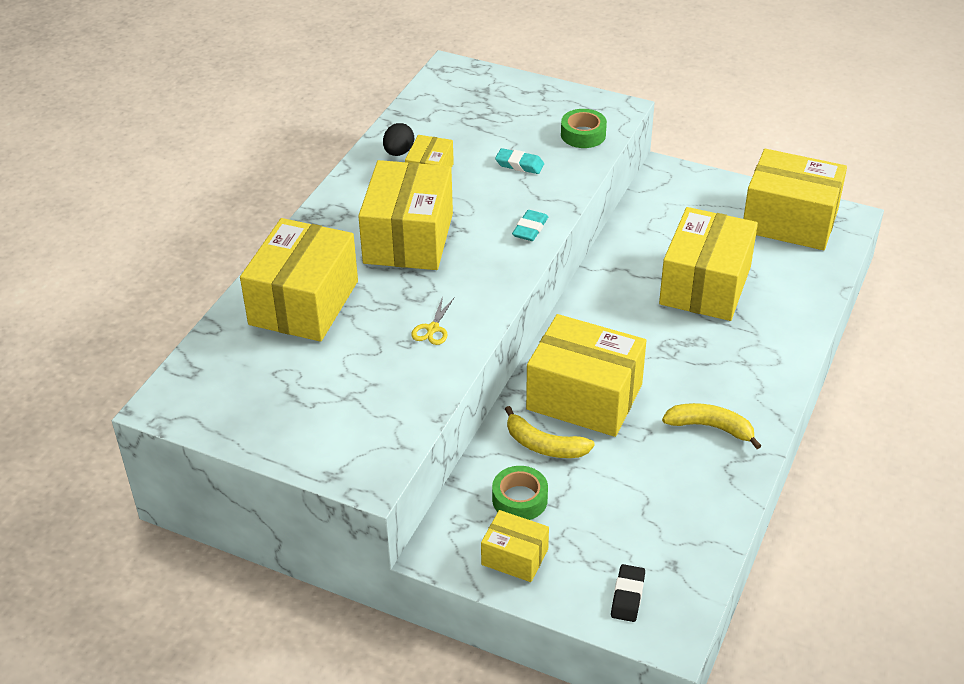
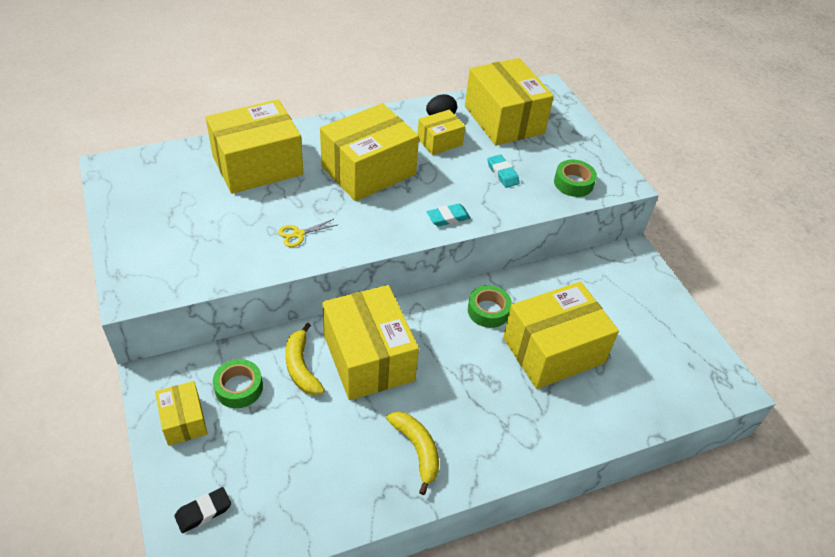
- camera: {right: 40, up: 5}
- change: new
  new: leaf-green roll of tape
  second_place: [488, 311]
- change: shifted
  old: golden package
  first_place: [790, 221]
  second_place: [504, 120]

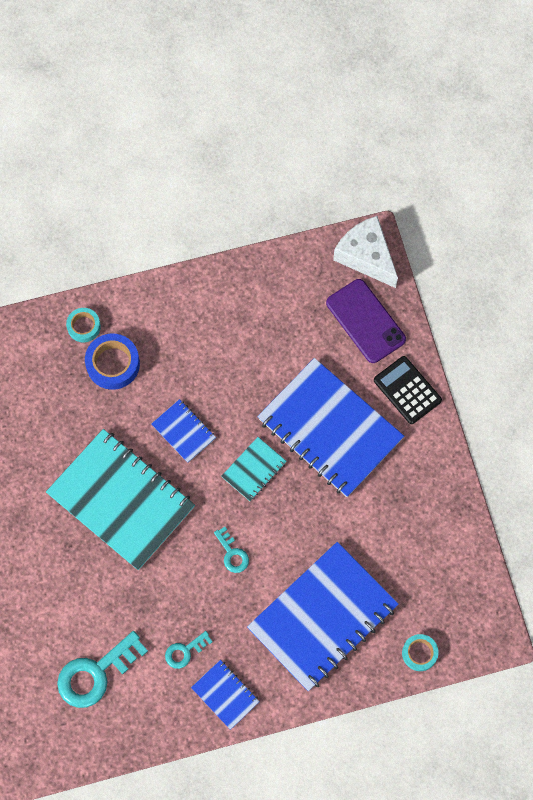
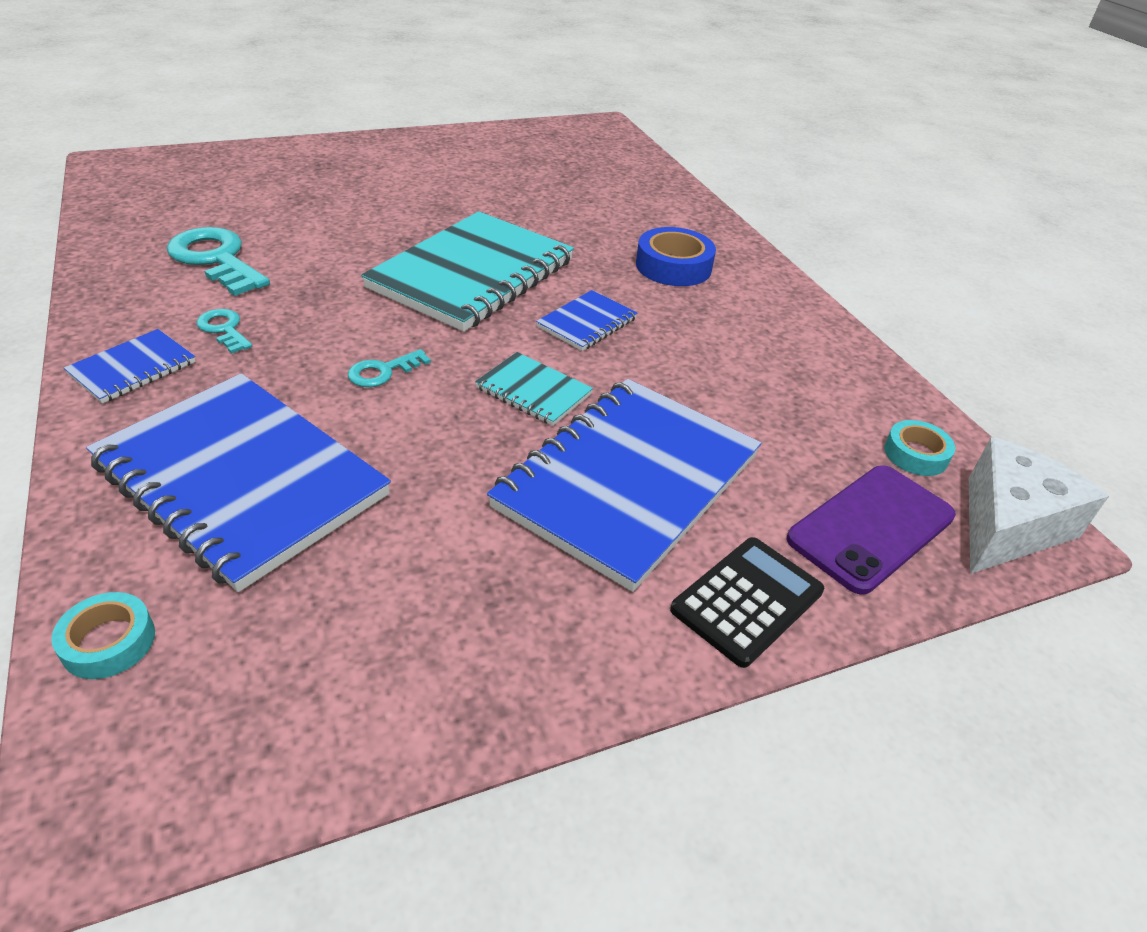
- camera: {right: 80, up: -30}
- change: shifted
  old: turquoise roll of tape
  first_place: [84, 326]
  second_place: [915, 454]

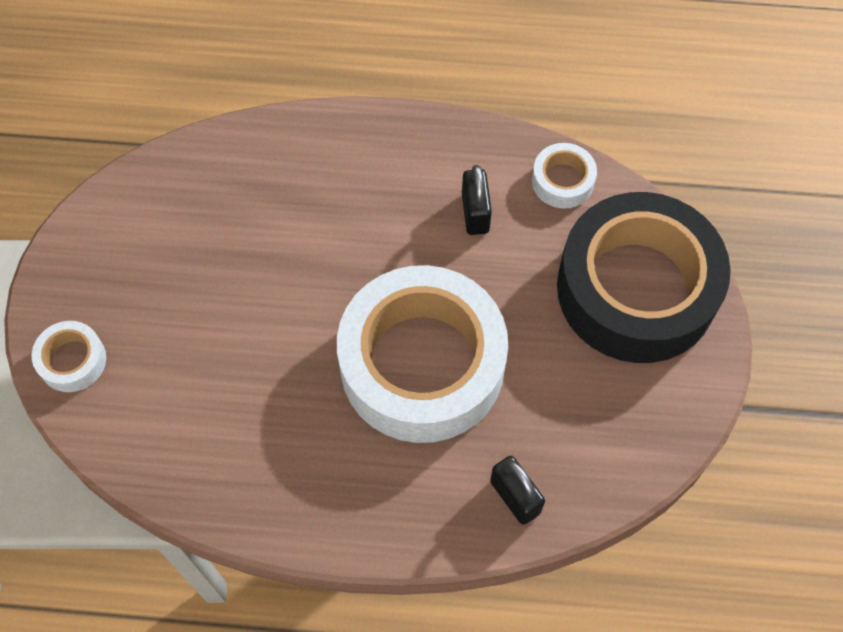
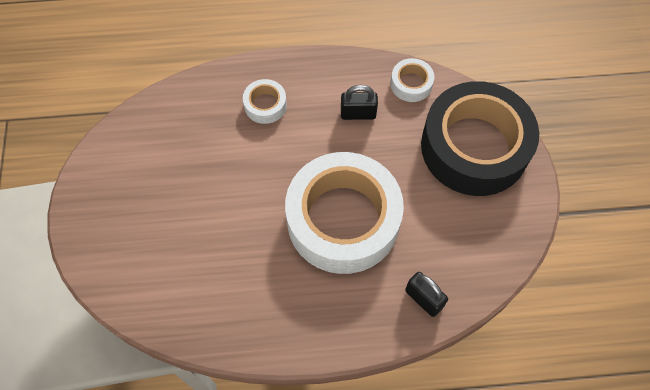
- camera: {right: -10, up: 0}
- change: shifted
  old: pure white roll of tape
  first_place: [72, 360]
  second_place: [265, 105]
- change: rotated
  old: ebony padlock
  first_place: [475, 213]
  second_place: [358, 113]
  degrees: -75

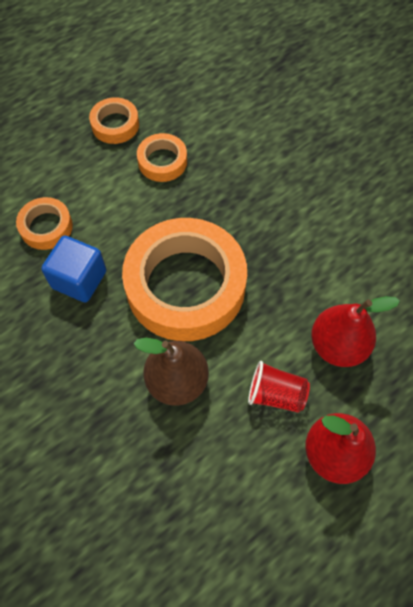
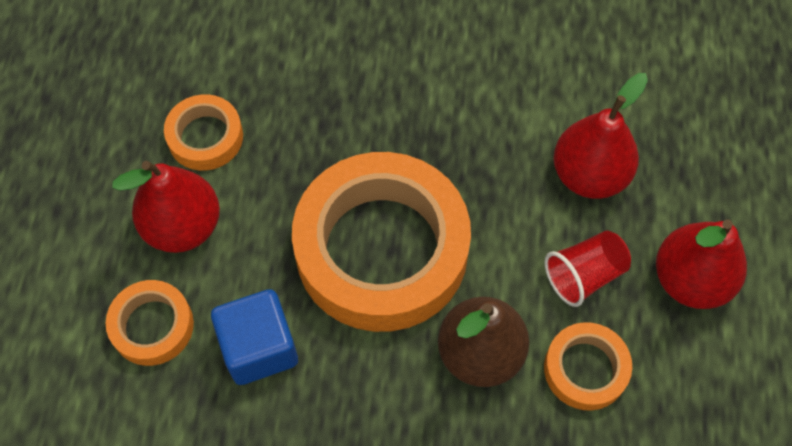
- camera: {right: -45, up: 0}
- change: new
  new: scarlet pear
  second_place: [183, 226]
- change: shifted
  old: orange roll of tape
  first_place: [115, 125]
  second_place: [585, 369]

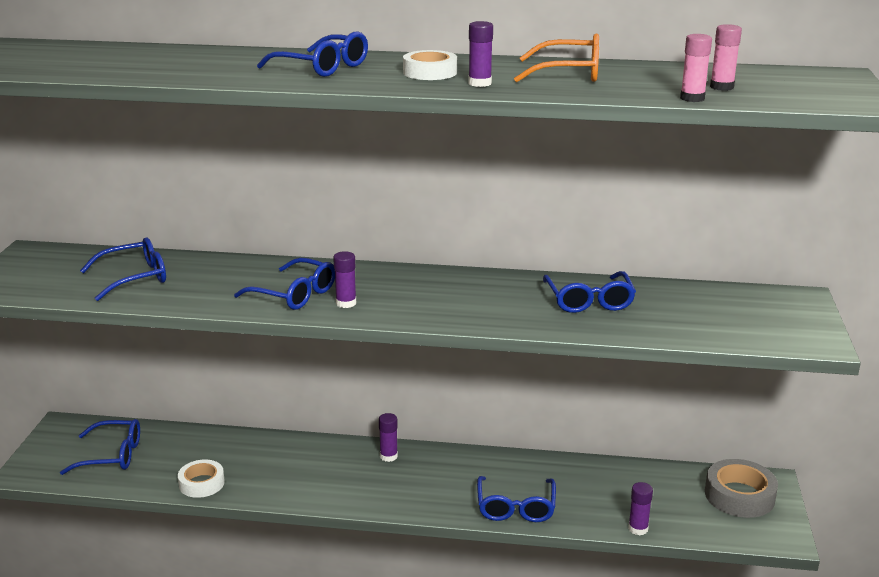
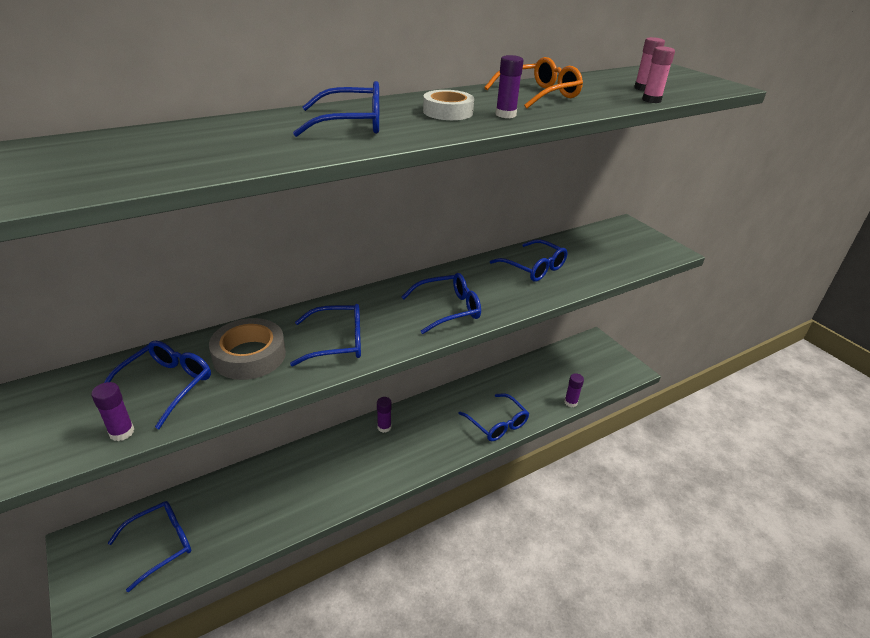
- camera: {right: -40, up: 10}
- change: gone
  old: pure white roll of tape
  first_place: [201, 483]
- change: new
  new: royal blue glasses
  second_place: [448, 309]
- change: shifted
  old: purple stick of glue
  first_place: [346, 303]
  second_place: [122, 432]
- change: shifted
  old: grey roll of tape
  first_place: [739, 495]
  second_place: [249, 355]

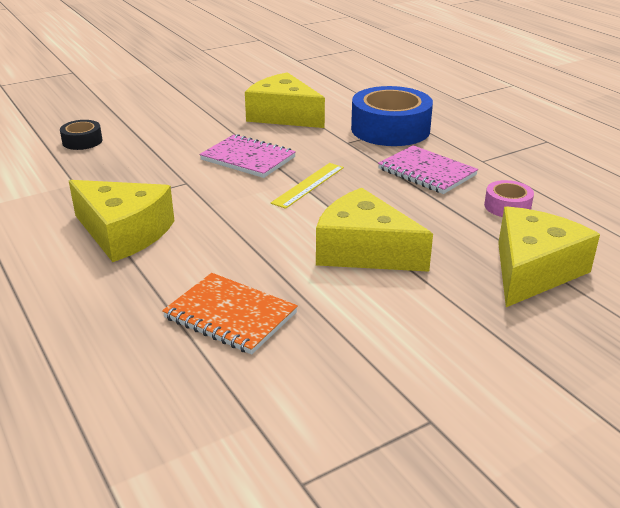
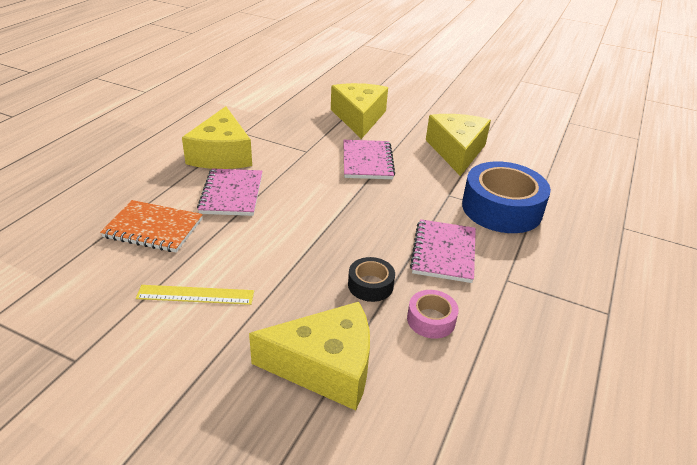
- camera: {right: 55, up: 5}
- change: new
  new: rose-pink exercise book
  second_place: [231, 194]
- change: shifted
  old: ebony roll of tape
  first_place: [82, 141]
  second_place: [370, 285]
- change: shifted
  old: golden straightedge
  first_place: [308, 185]
  second_place: [195, 294]
- change: shifted
  old: golden cheese wedge
  first_place: [364, 251]
  second_place: [359, 118]
- change: rotated
  old: orange exercise book
  first_place: [230, 316]
  second_place: [153, 228]
  degrees: -75

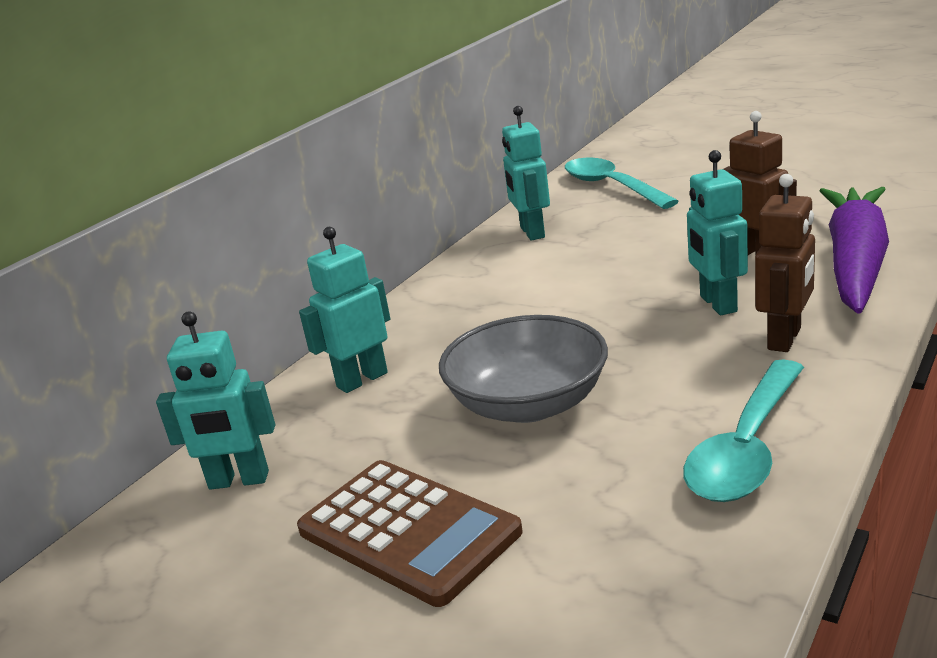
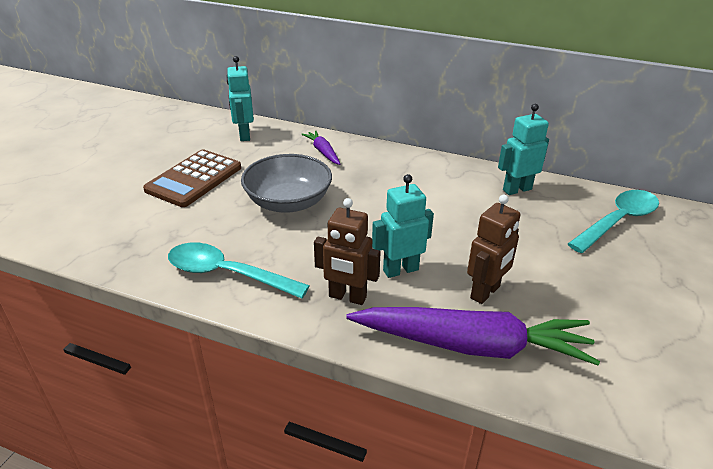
- camera: {right: 75, up: 10}
- change: swapped
  old: turquoise robot
  new: purple root vegetable
  first_place: [362, 380]
  second_place: [323, 152]

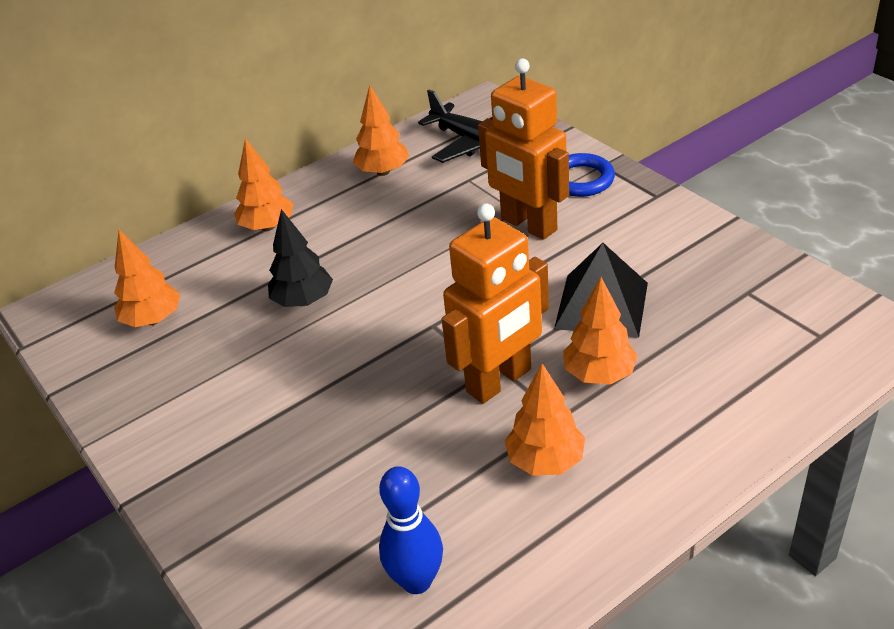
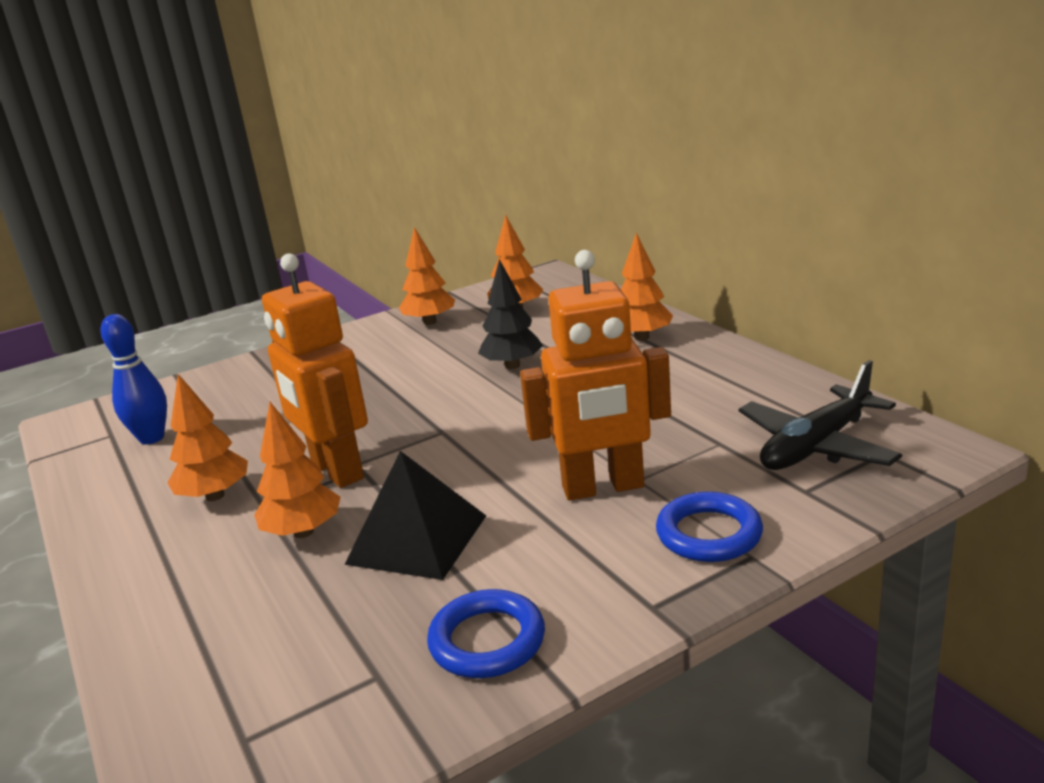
- camera: {right: 95, up: -15}
- change: new
  new: royal blue ring
  second_place: [487, 640]
- change: shifted
  old: orange toy tree
  first_place: [383, 172]
  second_place: [430, 322]
- change: rotated
  old: orange robot
  first_place: [528, 225]
  second_place: [603, 488]
  degrees: -150

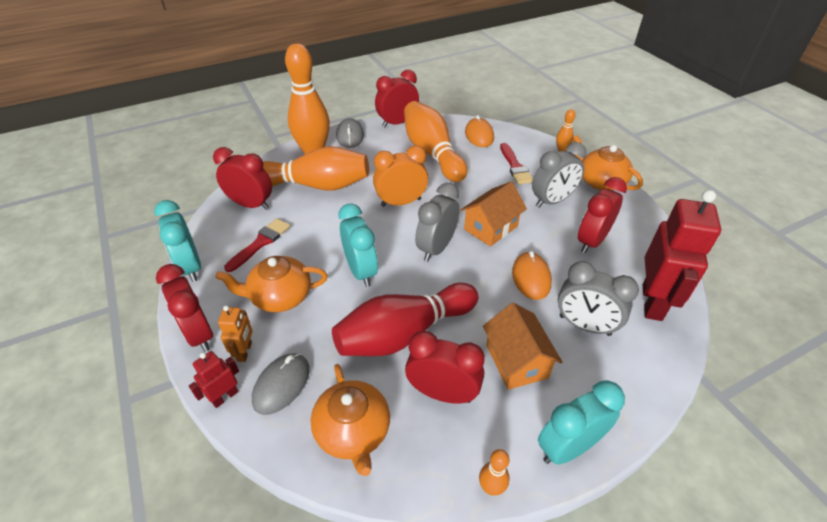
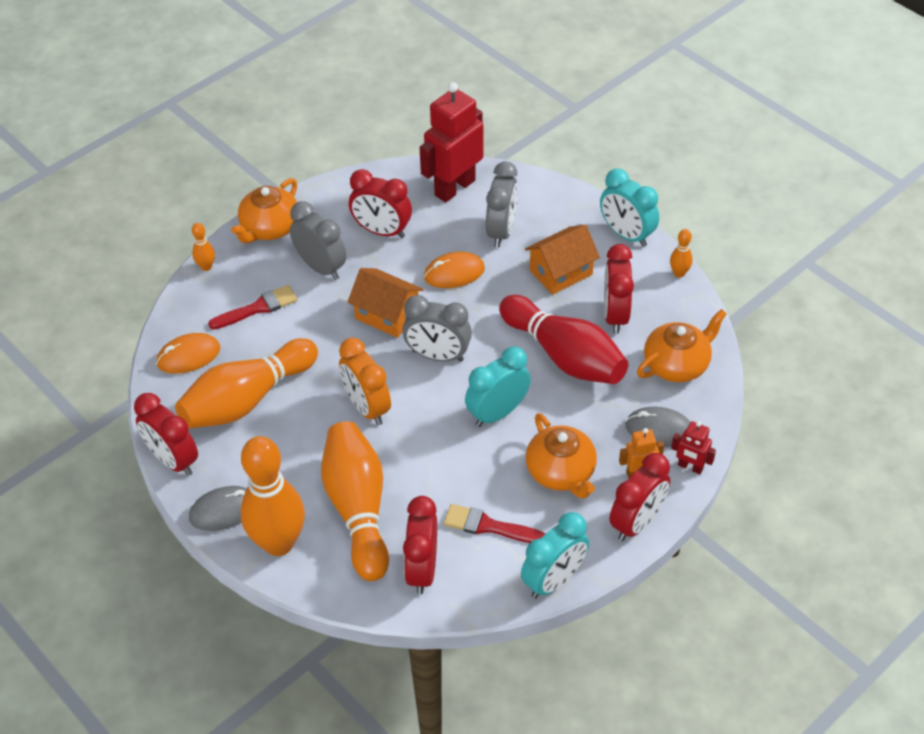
- camera: {right: -105, up: 5}
- change: rotated
  old: scarlet robot
  first_place: [652, 302]
  second_place: [454, 187]
  degrees: -45

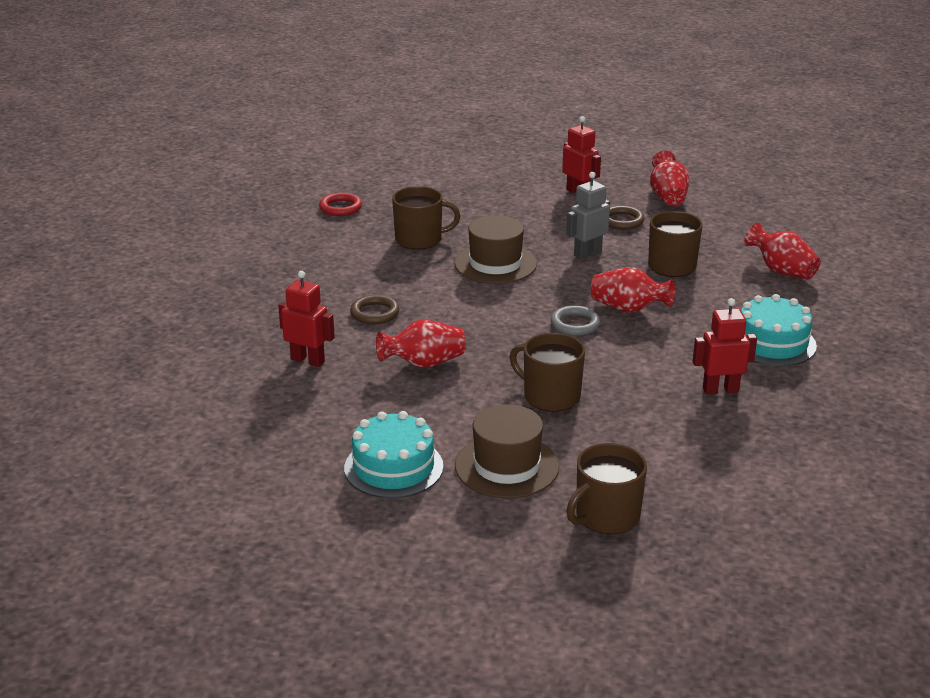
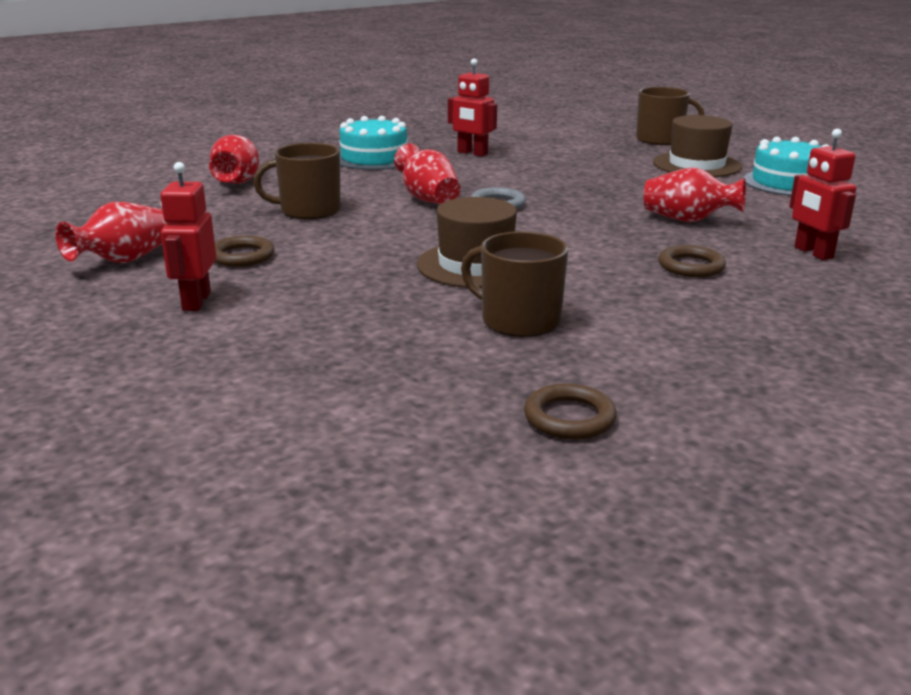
- camera: {right: -140, up: -5}
- change: gone
  old: brown coffee mug
  first_place: [550, 396]
- change: gone
  old: grey robot
  first_place: [587, 253]
- change: repainted
  old: scarlet ring
  new: brown ring
  first_place: [340, 207]
  second_place: [569, 418]

